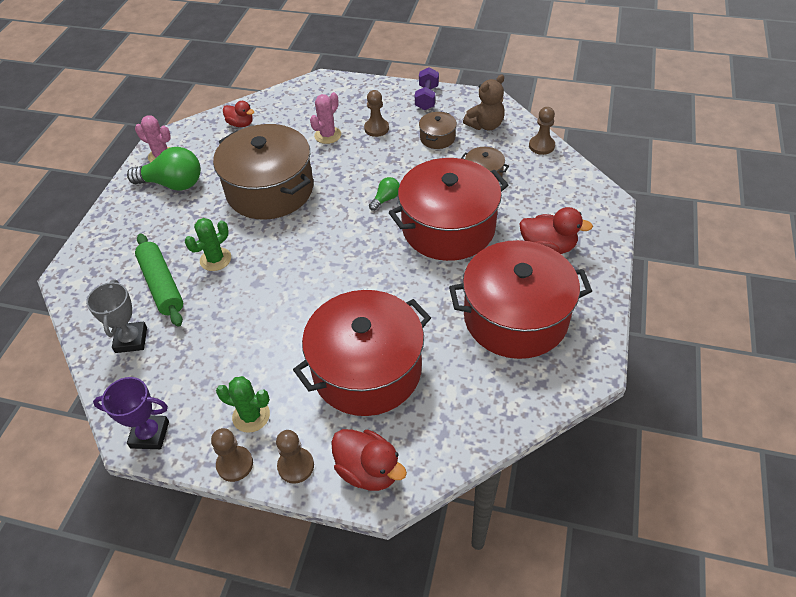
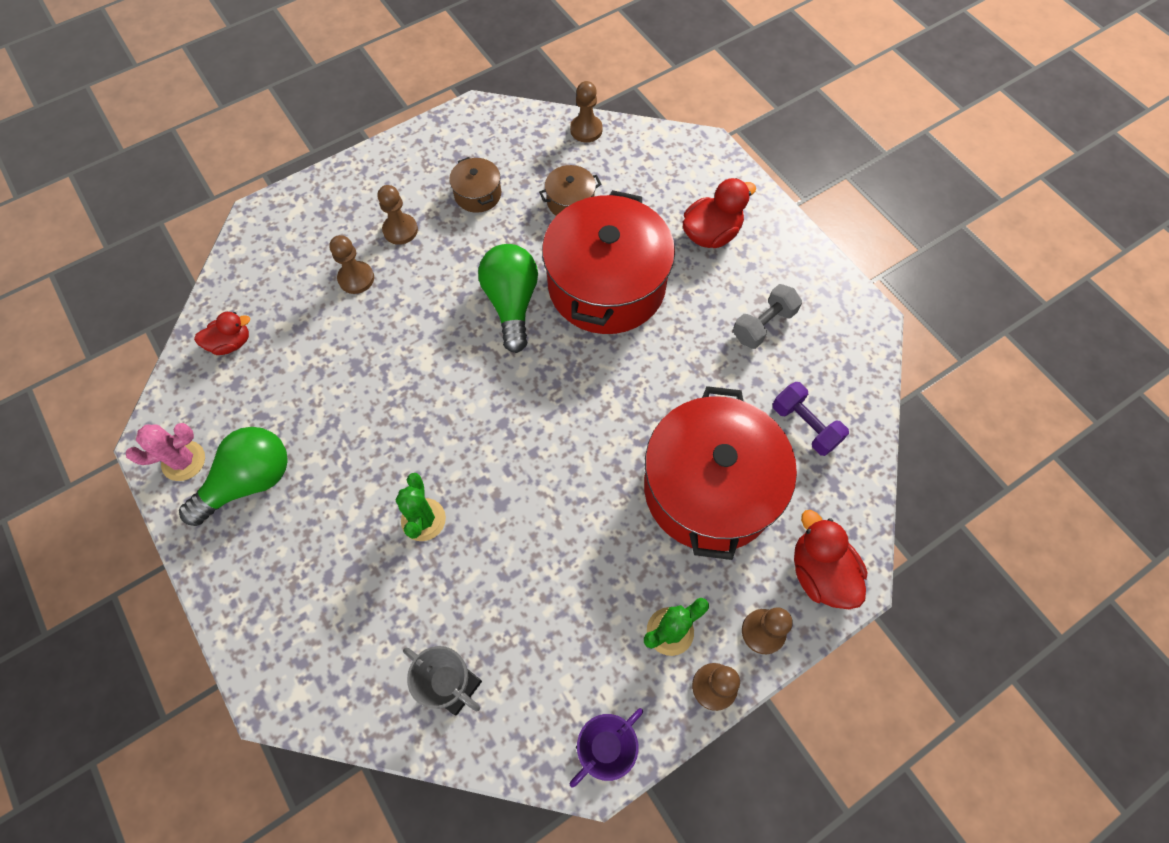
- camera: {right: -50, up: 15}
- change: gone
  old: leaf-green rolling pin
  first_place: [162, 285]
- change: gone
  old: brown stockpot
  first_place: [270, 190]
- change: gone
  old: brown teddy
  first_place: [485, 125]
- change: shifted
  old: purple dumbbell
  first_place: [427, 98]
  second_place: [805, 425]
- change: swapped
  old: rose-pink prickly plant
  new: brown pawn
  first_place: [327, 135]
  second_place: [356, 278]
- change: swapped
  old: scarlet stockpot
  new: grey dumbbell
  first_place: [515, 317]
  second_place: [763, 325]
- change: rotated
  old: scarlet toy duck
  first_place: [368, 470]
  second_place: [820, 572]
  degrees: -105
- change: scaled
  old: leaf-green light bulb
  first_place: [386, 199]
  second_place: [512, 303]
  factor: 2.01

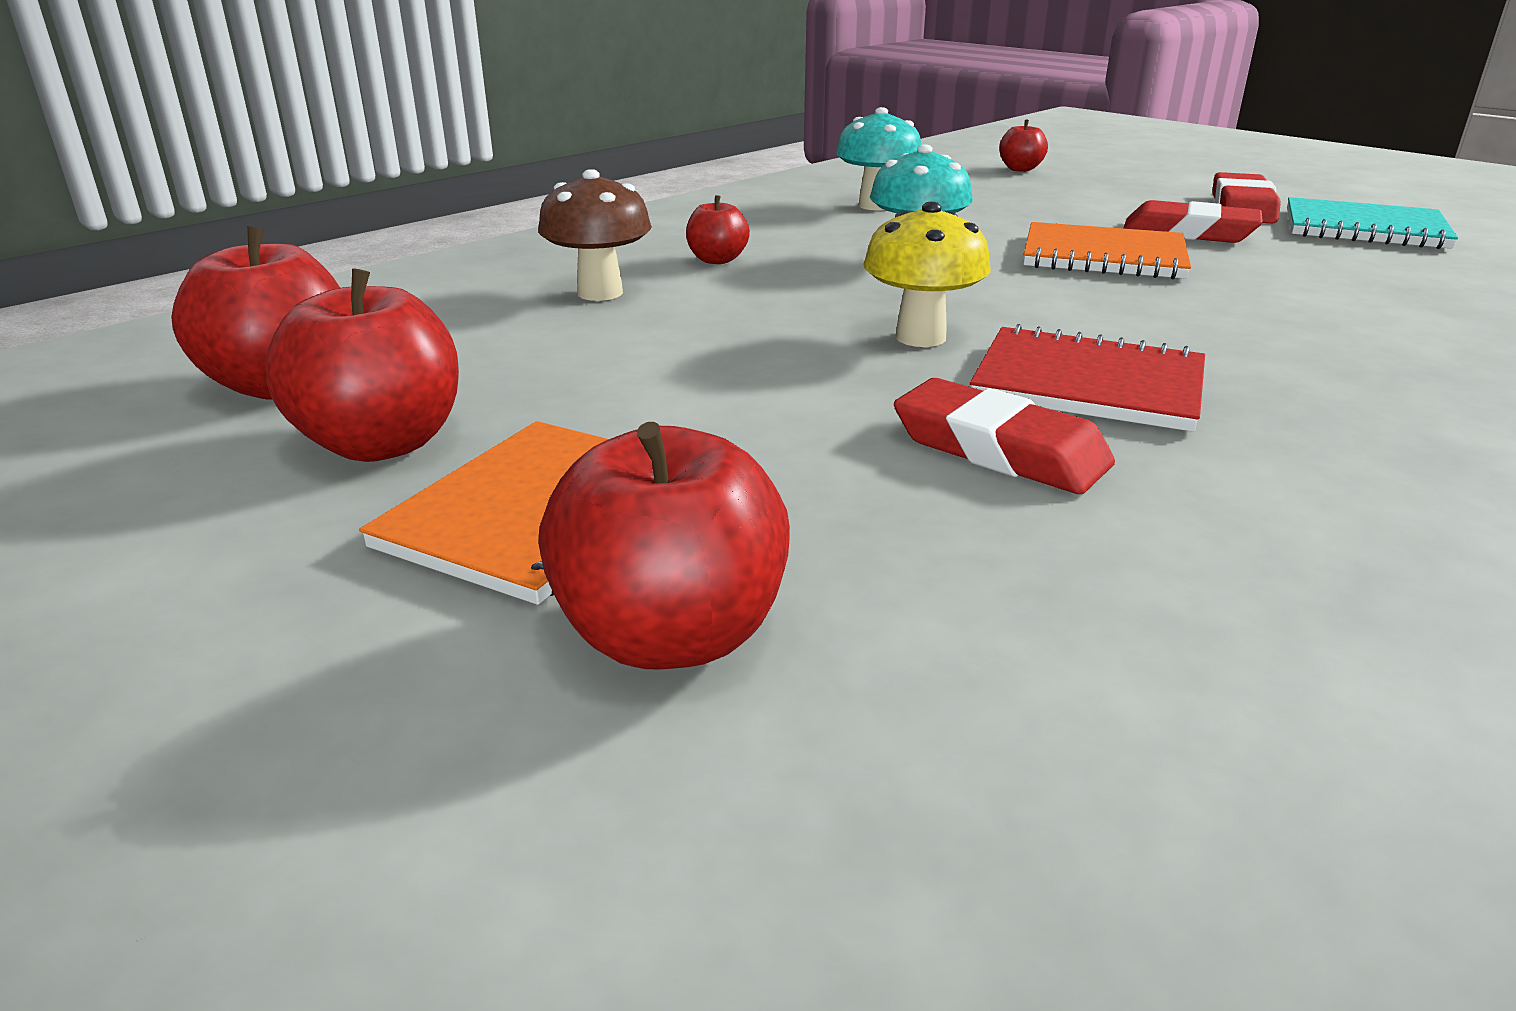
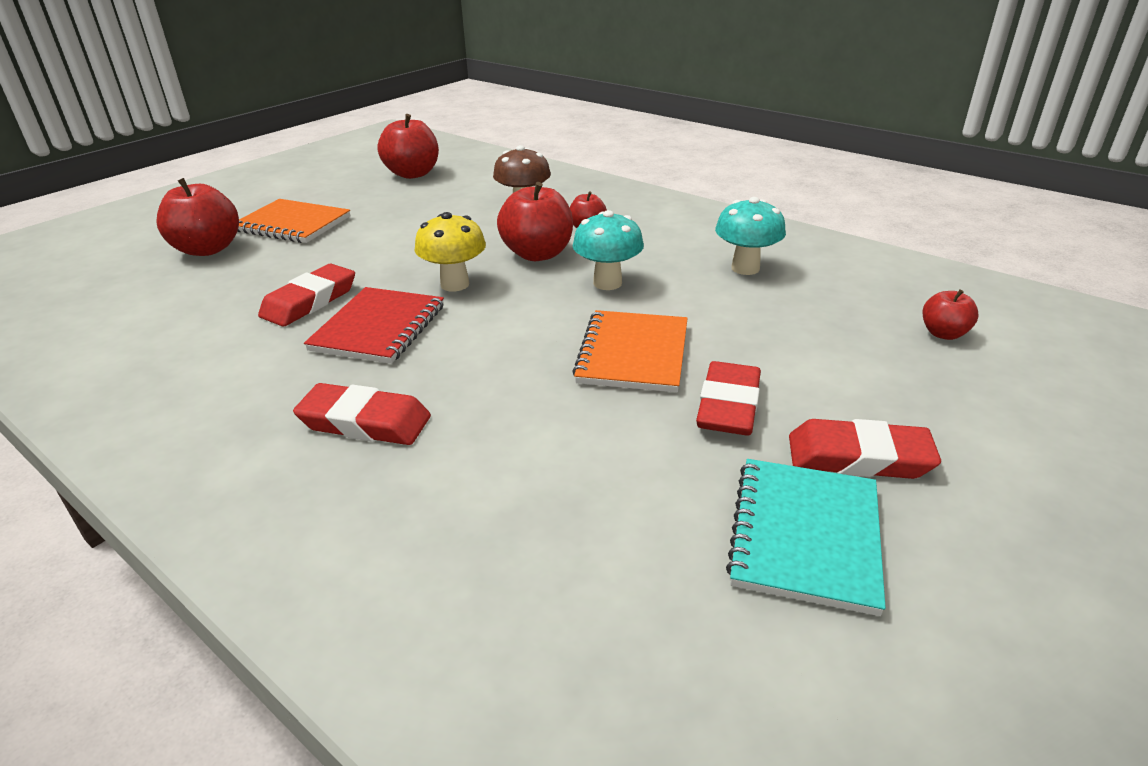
- camera: {right: 85, up: 5}
- change: new
  new: scarlet gum eraser
  second_place: [365, 422]
- change: shifted
  old: scarlet toy apple
  first_place: [382, 444]
  second_place: [537, 254]

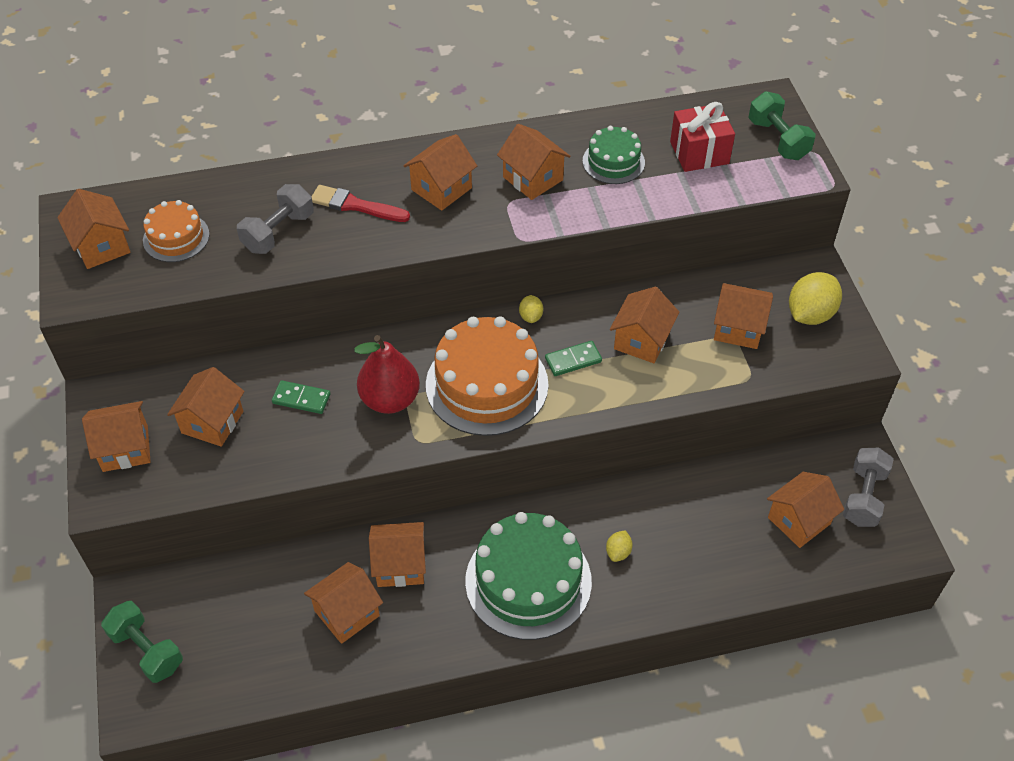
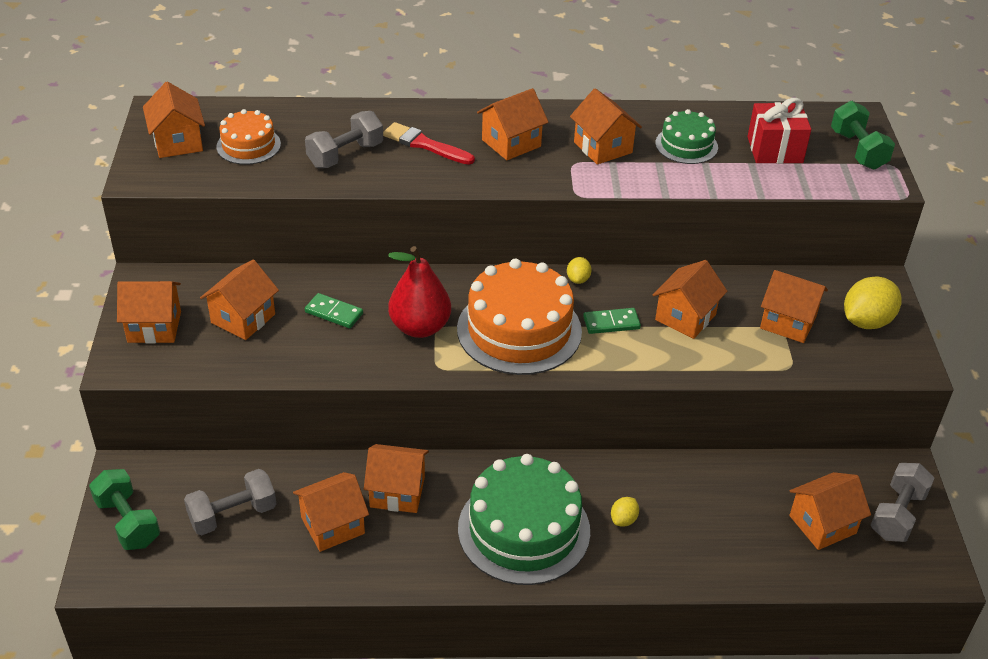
- camera: {right: 10, up: -10}
- change: new
  new: grey dumbbell
  second_place: [233, 515]

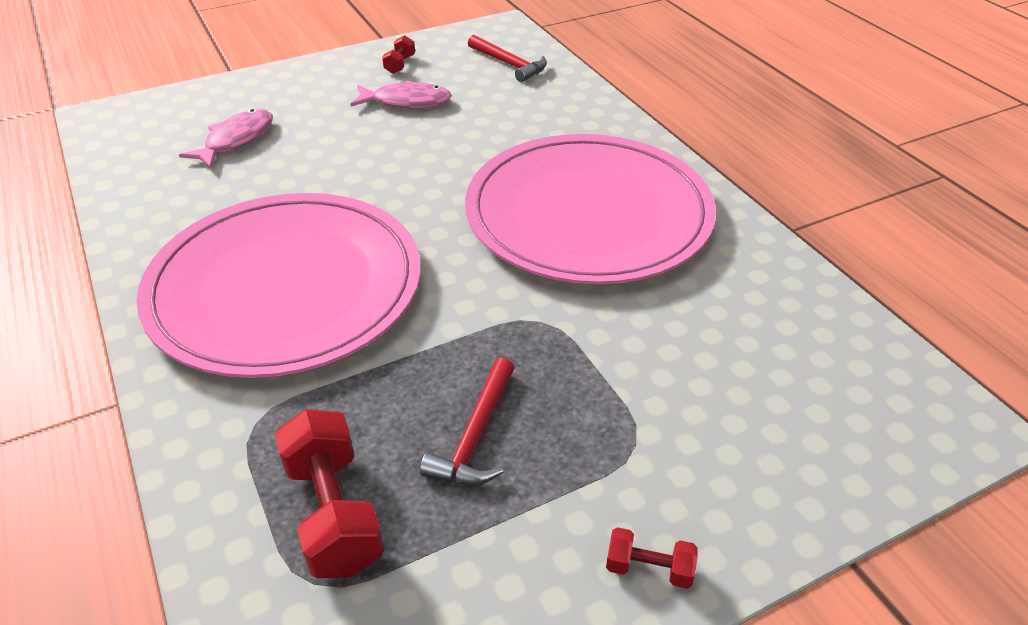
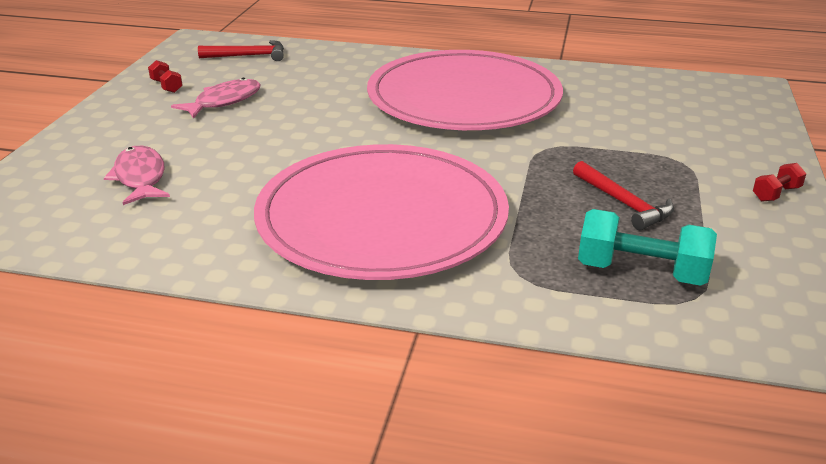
- camera: {right: -50, up: -10}
- change: repainted
  old: scarlet dumbbell
  new: turquoise dumbbell
  first_place: [333, 513]
  second_place: [641, 272]

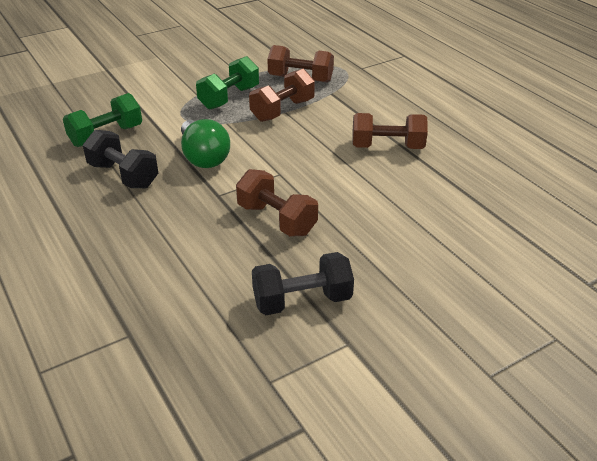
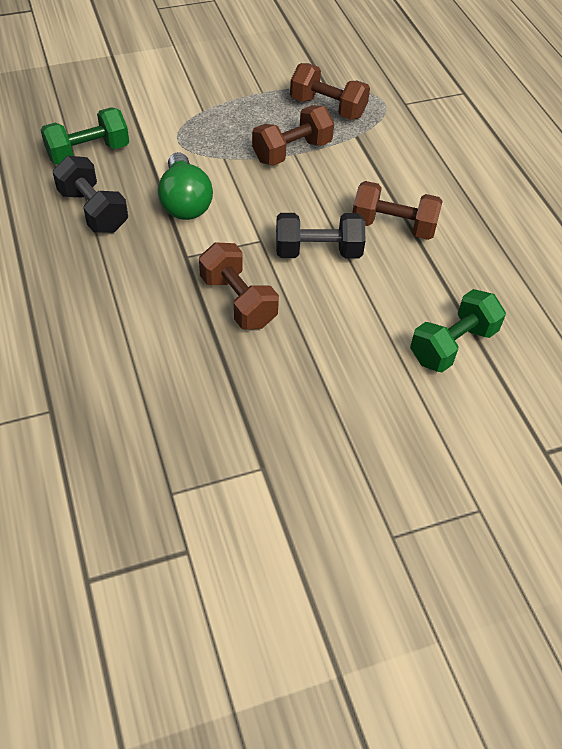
- camera: {right: 10, up: 15}
- change: shifted
  old: leaf-green dumbbell
  first_place: [229, 98]
  second_place: [452, 345]
- change: shifted
  old: ebony dumbbell
  first_place: [302, 300]
  second_place: [318, 251]

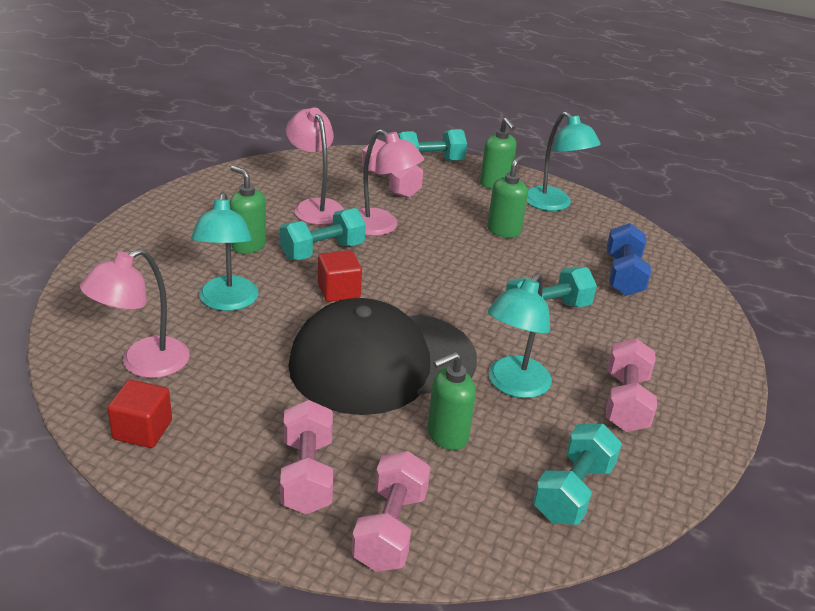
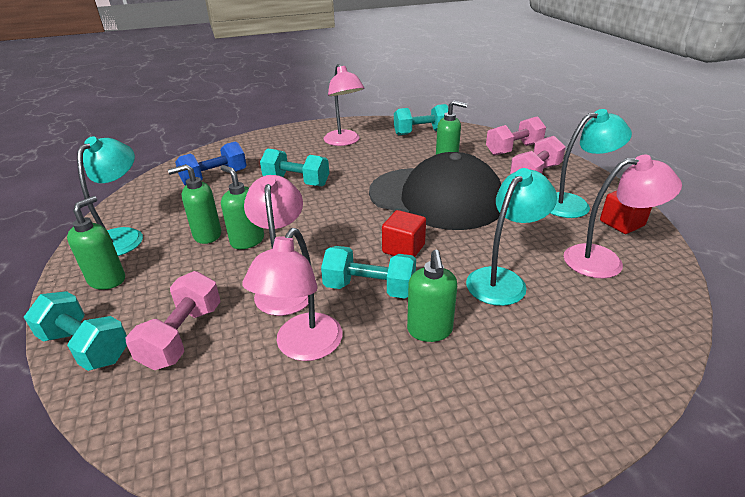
- camera: {right: -130, up: 0}
- change: new
  new: leaf-green pump bottle
  second_place: [247, 241]
- change: shifted
  old: turquoise reading lamp
  first_place: [513, 385]
  second_place: [574, 204]
- change: swapped
  old: rose-pink dumbbell
  new: rose-pink reading lamp
  first_place: [625, 402]
  second_place: [344, 142]

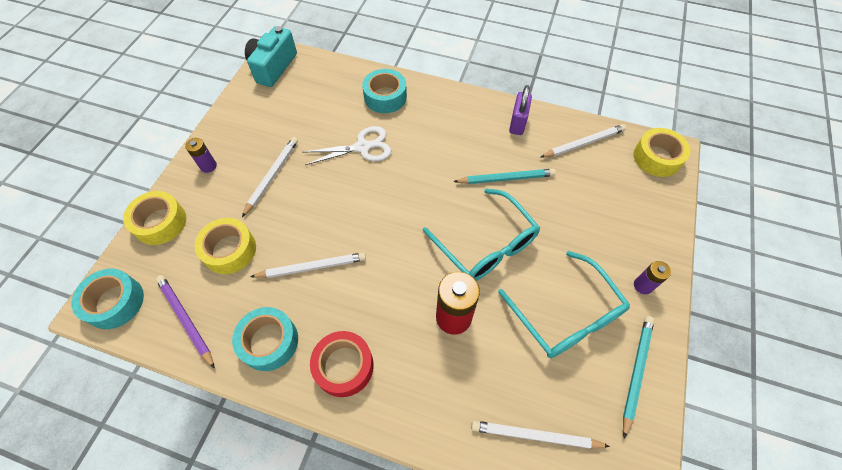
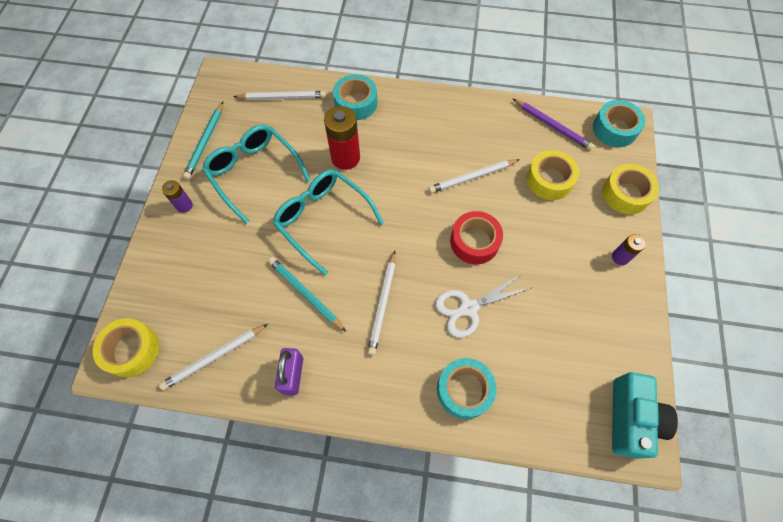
- camera: {right: 170, up: 5}
- change: shifted
  old: turquoise roll of tape
  first_place: [269, 342]
  second_place: [356, 103]
- change: shifted
  old: pure white pencil
  first_place: [272, 176]
  second_place: [383, 304]
- change: shifted
  old: scarlet roll of tape
  first_place: [344, 366]
  second_place: [474, 242]
- change: rotated
  old: turquoise pencil
  first_place: [506, 178]
  second_place: [305, 294]
  degrees: 60

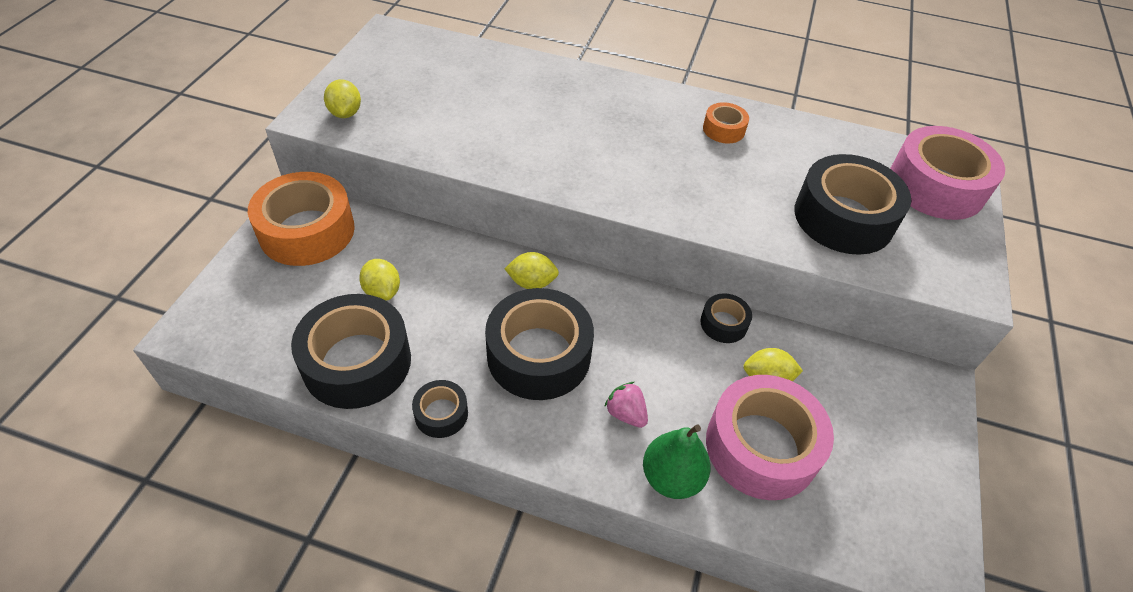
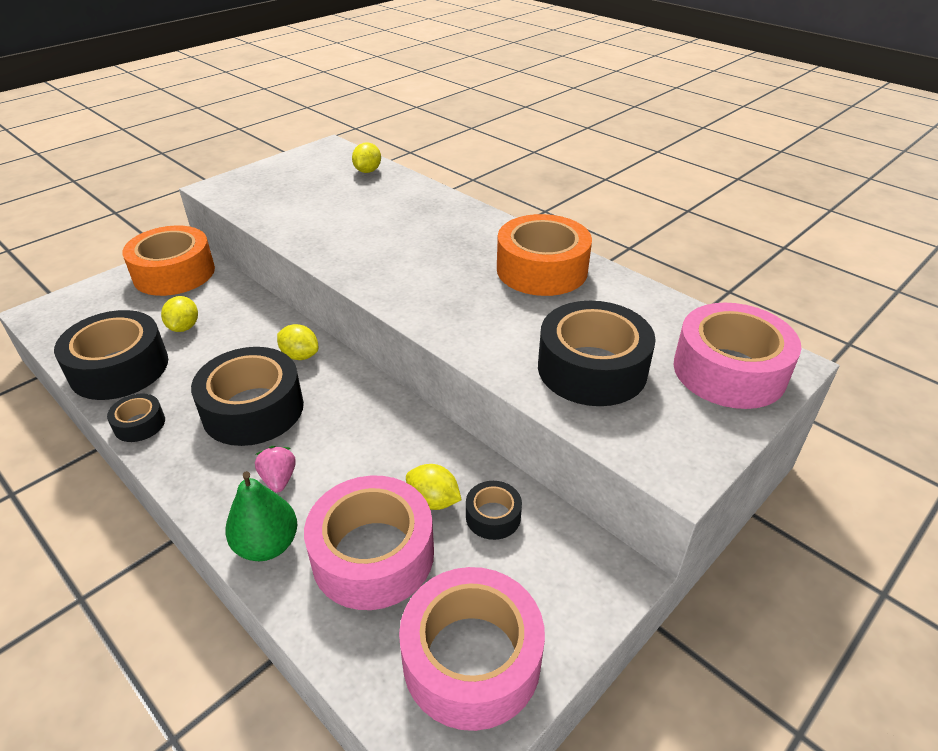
- camera: {right: 30, up: -10}
- change: new
  new: rose-pink roll of tape
  second_place: [471, 659]
- change: shifted
  old: golden lemon
  first_place: [345, 113]
  second_place: [367, 171]
- change: shifted
  old: ebony roll of tape
  first_place: [723, 323]
  second_place: [493, 516]
- change: scaled
  old: orange roll of tape
  first_place: [723, 129]
  second_place: [542, 269]
  factor: 2.1

